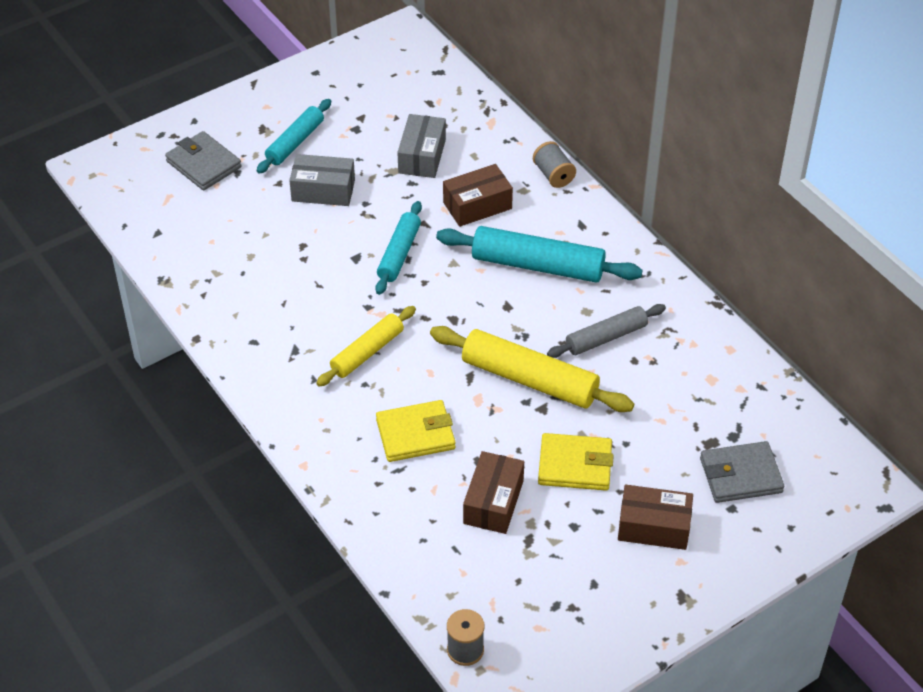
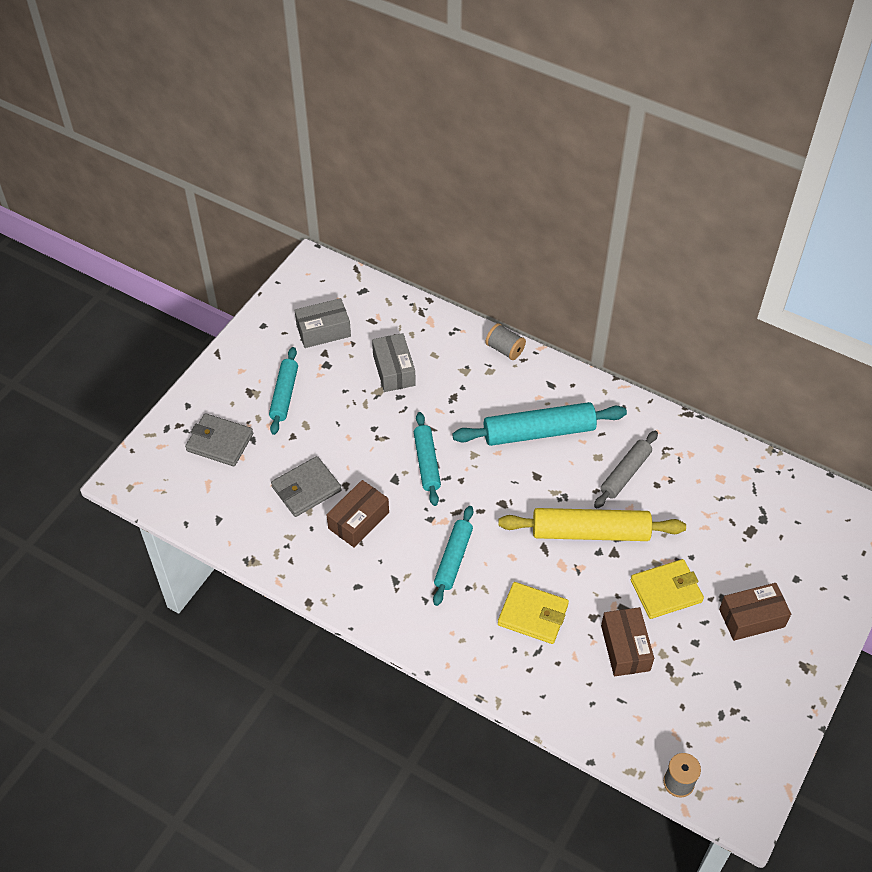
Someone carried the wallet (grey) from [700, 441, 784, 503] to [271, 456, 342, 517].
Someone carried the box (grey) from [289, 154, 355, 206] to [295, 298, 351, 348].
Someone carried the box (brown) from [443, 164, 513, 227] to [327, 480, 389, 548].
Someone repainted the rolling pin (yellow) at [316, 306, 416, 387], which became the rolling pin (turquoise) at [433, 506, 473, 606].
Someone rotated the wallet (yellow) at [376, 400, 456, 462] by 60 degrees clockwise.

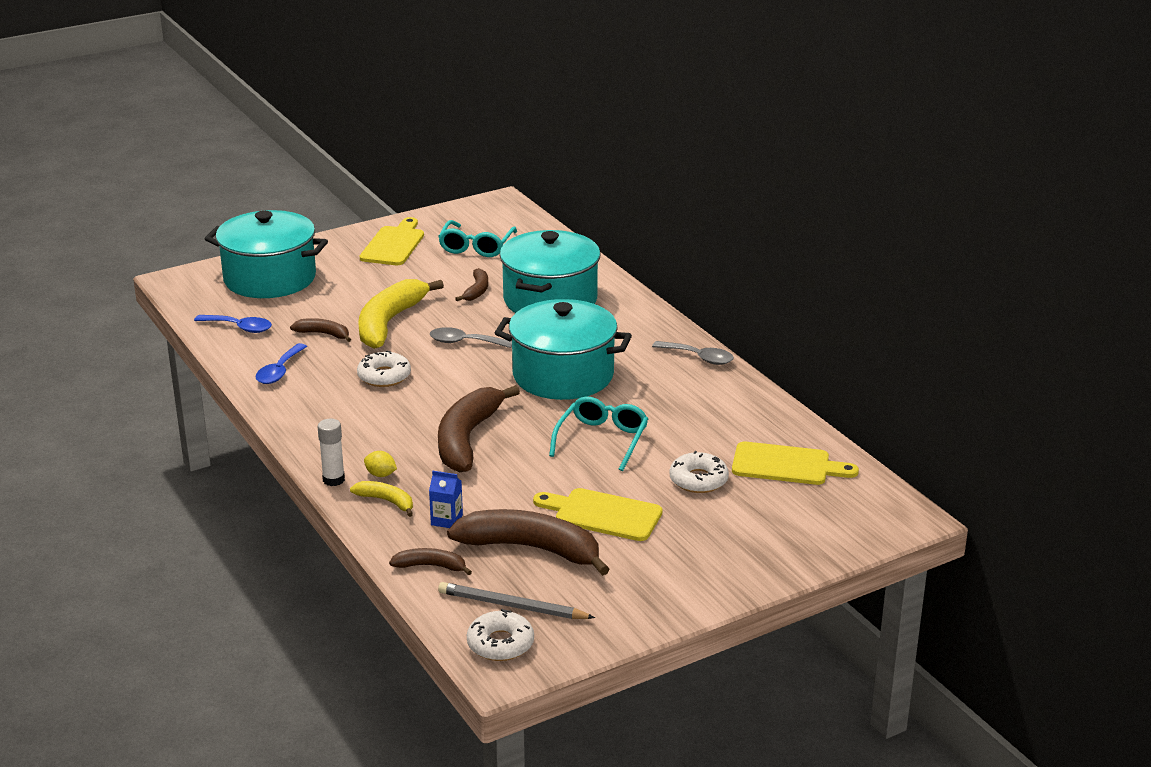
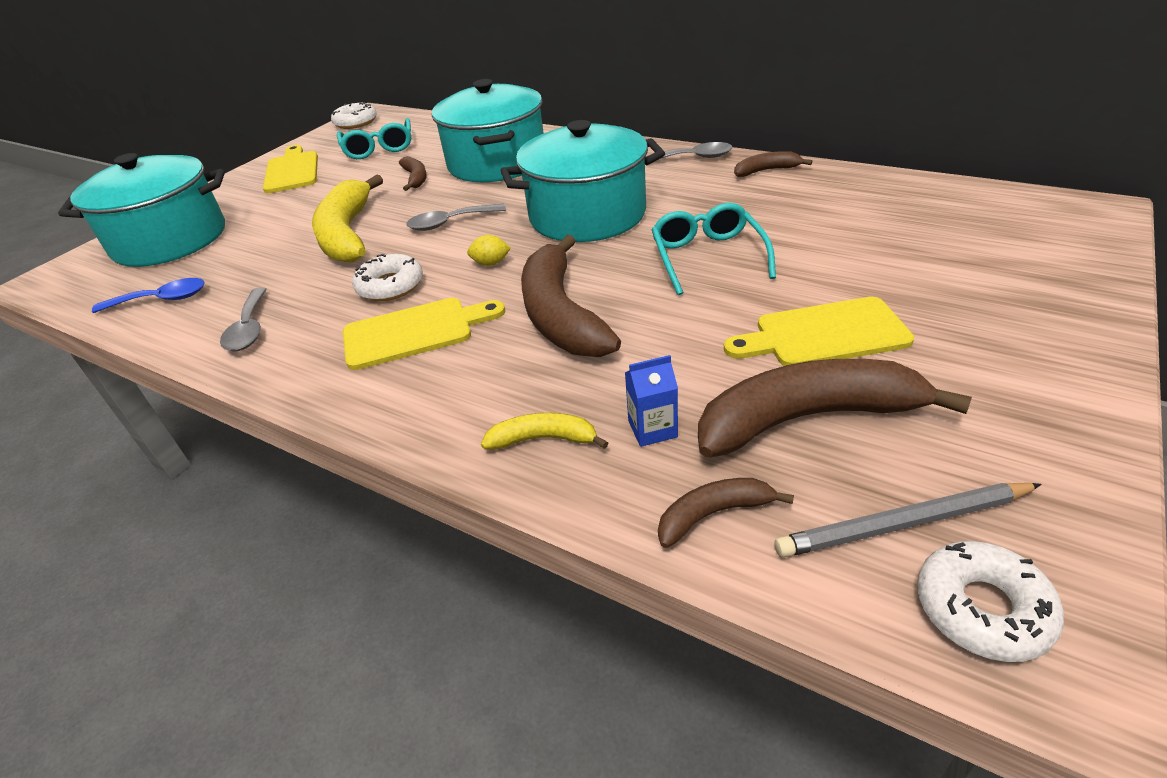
Someone repainted the spoon (blue) at [256, 343, 307, 384], which became the spoon (grey) at [220, 287, 267, 351].
Someone carried the donut (white) from [670, 451, 729, 493] to [331, 102, 377, 129].
Someone carried the cutting board (yellow) from [732, 442, 859, 485] to [343, 298, 505, 370].
Someone carried the lemon (yellow) from [364, 451, 397, 477] to [467, 235, 511, 266].
Someone carried the banana (brown) from [290, 318, 351, 342] to [734, 151, 812, 177].
Someone took away the glue stick (white) at [318, 419, 345, 486].

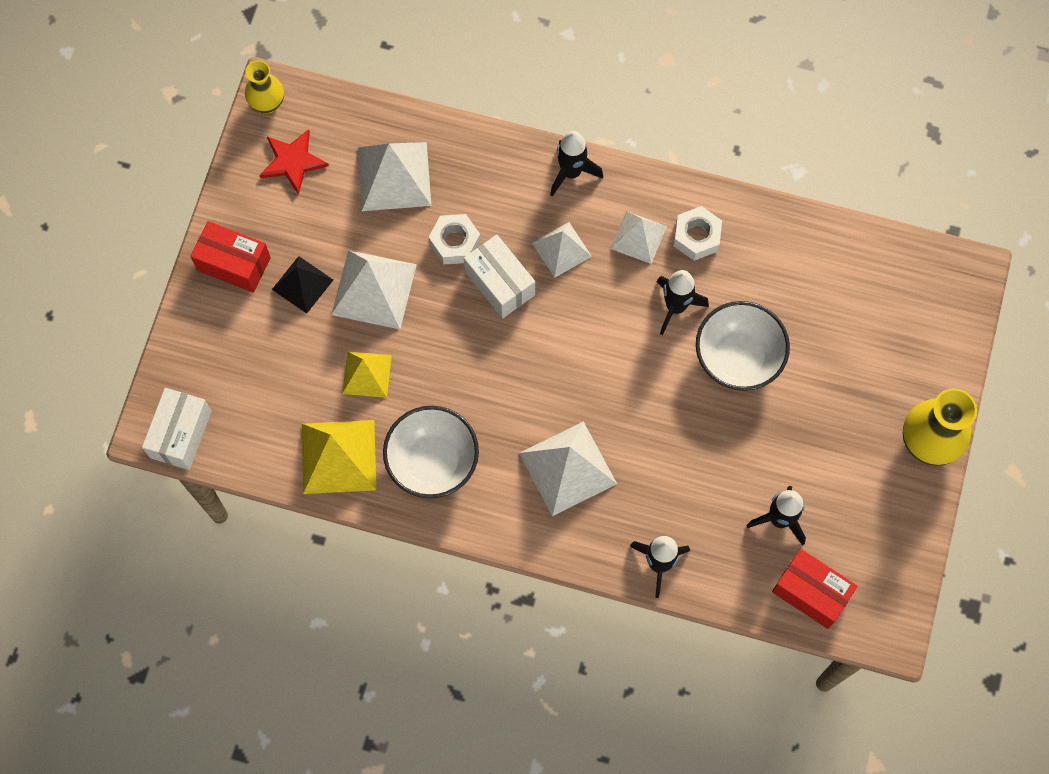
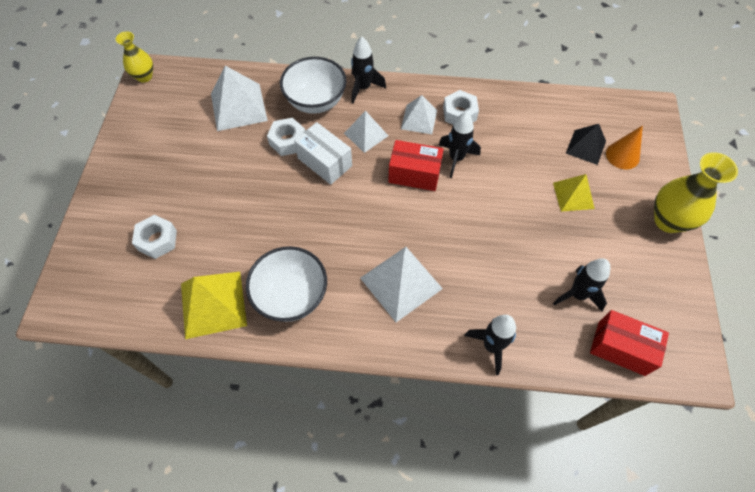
Someone put down the nut (white) at [132, 215, 177, 259].
Someone carried the bowl (white) from [696, 301, 790, 391] to [280, 57, 347, 114].
Someone carried the box (red) from [190, 221, 271, 293] to [388, 140, 444, 191].
Someone carried the pyramid (yellow) from [342, 351, 392, 398] to [553, 174, 595, 212].
Someone carried the pyramid (black) from [272, 256, 333, 314] to [566, 124, 606, 165].
Someone put down the cone (orange) at [606, 125, 643, 169].
Someone took away the box (white) at [142, 388, 212, 470].
Someone took away the star (red) at [260, 129, 329, 195].
Someone took away the pyramid (white) at [331, 250, 417, 329].

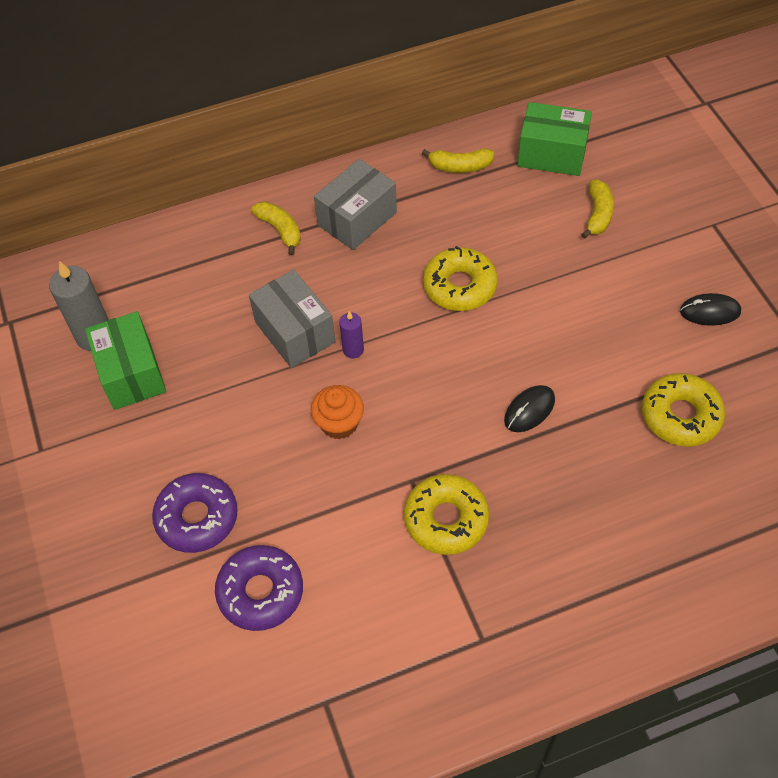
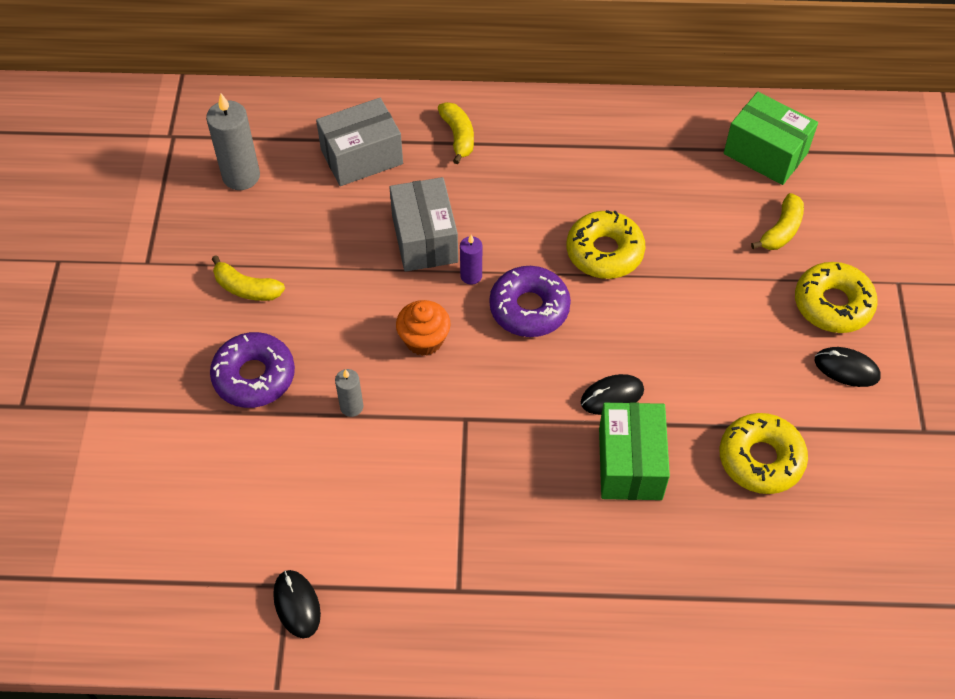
Someone carried the banana (yellow) from [422, 149, 494, 173] to [212, 255, 285, 301].
Someone put down the mouse (black) at [273, 570, 321, 638].
Someone carried the box (grey) from [314, 159, 397, 250] to [316, 98, 403, 186].
Someone put down the candle (grey) at [335, 369, 363, 417].
Someone carried the donut (purple) from [215, 545, 303, 631] to [489, 266, 571, 337].
Someone carried the box (green) from [85, 311, 166, 410] to [599, 402, 670, 500].
Someone carried the donut (yellow) from [404, 474, 489, 555] to [795, 262, 878, 333].

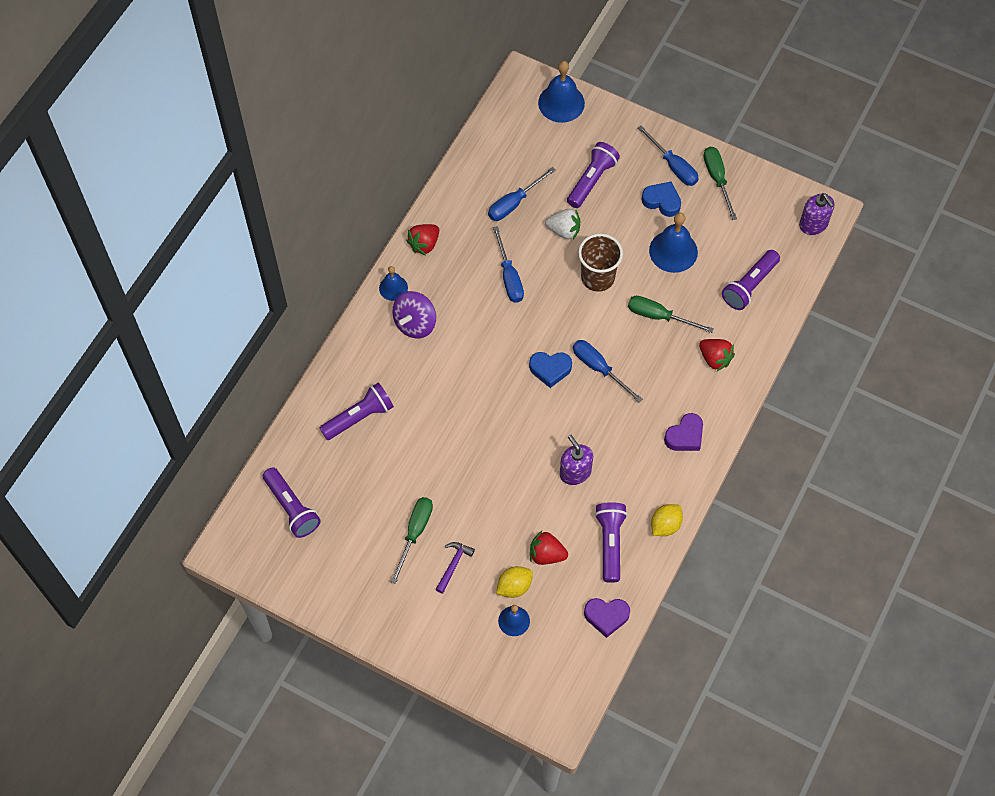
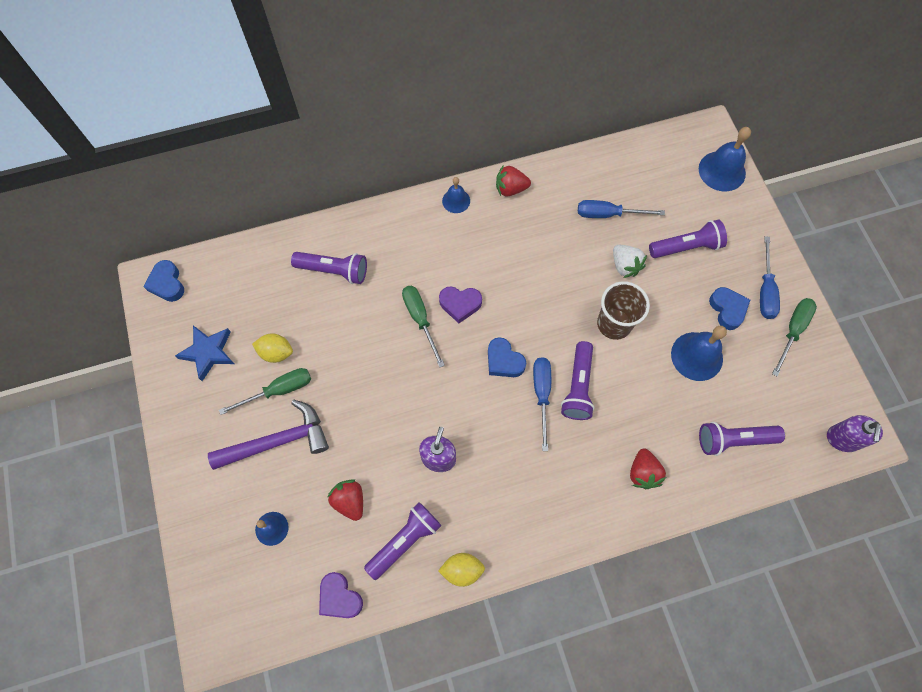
Someone put down the heart (blue) at [143, 260, 184, 302].
Someone put down the star (blue) at [175, 325, 234, 381].
Someone scaled the hammer (purple) at [435, 542, 475, 594] by 2.01.
Someone carried the lemon (yellow) from [496, 566, 533, 598] to [252, 333, 293, 363].
Someone carried the screwdriver (green) from [628, 296, 714, 333] to [402, 286, 445, 367].
Someone carried the heart (purple) from [664, 413, 703, 451] to [439, 286, 482, 323].
Someone carried the flashlight (purple) from [263, 467, 321, 538] to [561, 341, 595, 420].
Someone took away the spinning top (purple) at [393, 291, 436, 339].
Someone took away the screwdriver (blue) at [493, 226, 524, 303].

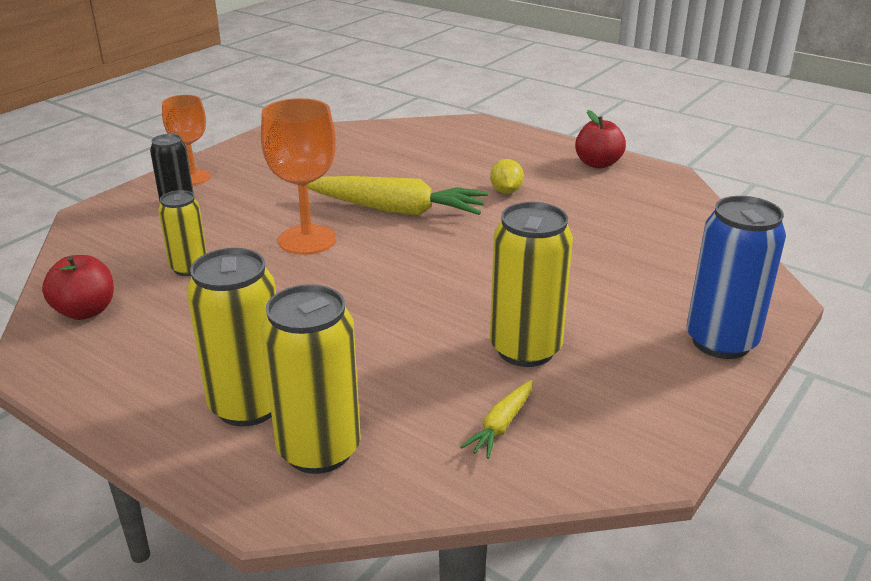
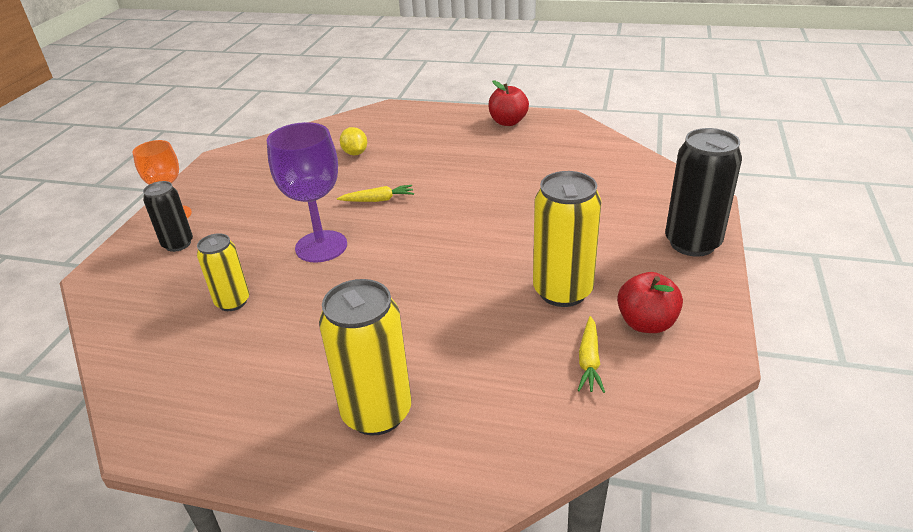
Someone repainted the goblet (orange) at [261, 98, 336, 255], which became the goblet (purple) at [267, 122, 347, 263].
Someone scaled the carrot (yellow) at [307, 176, 488, 216] by 0.46.
Someone carried the lemon (yellow) from [490, 159, 524, 194] to [339, 127, 367, 155].
Someone carried the apple (red) from [42, 255, 114, 320] to [617, 272, 683, 333].
Someone repainted the can (blue) at [686, 196, 786, 359], which became the can (black) at [665, 128, 742, 257].
Someone took away the can (yellow) at [261, 284, 361, 474].

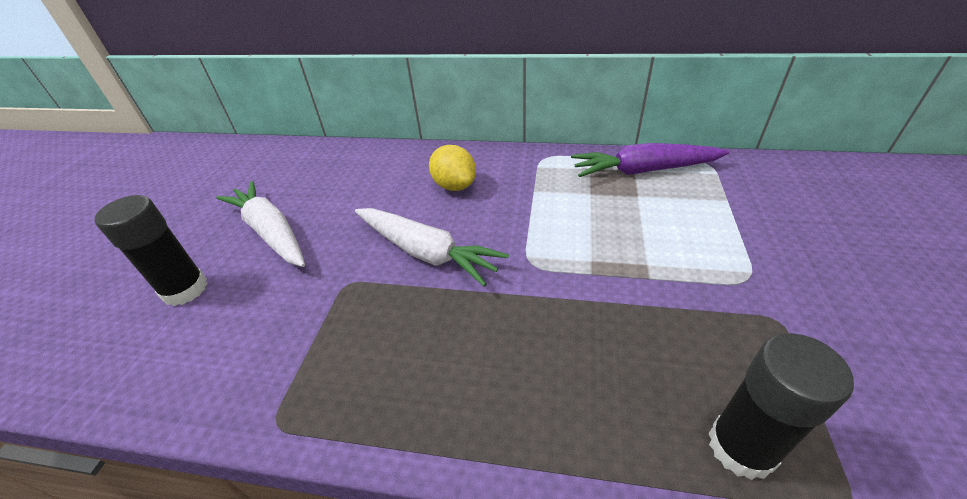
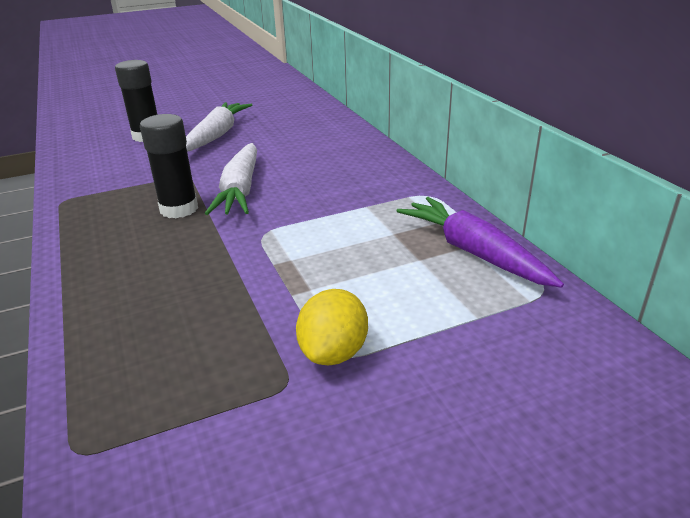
Someone carried the glue stick (black) from [708, 333, 854, 480] to [140, 114, 198, 218].
Someone carried the lemon (yellow) from [429, 145, 476, 191] to [296, 289, 368, 365].

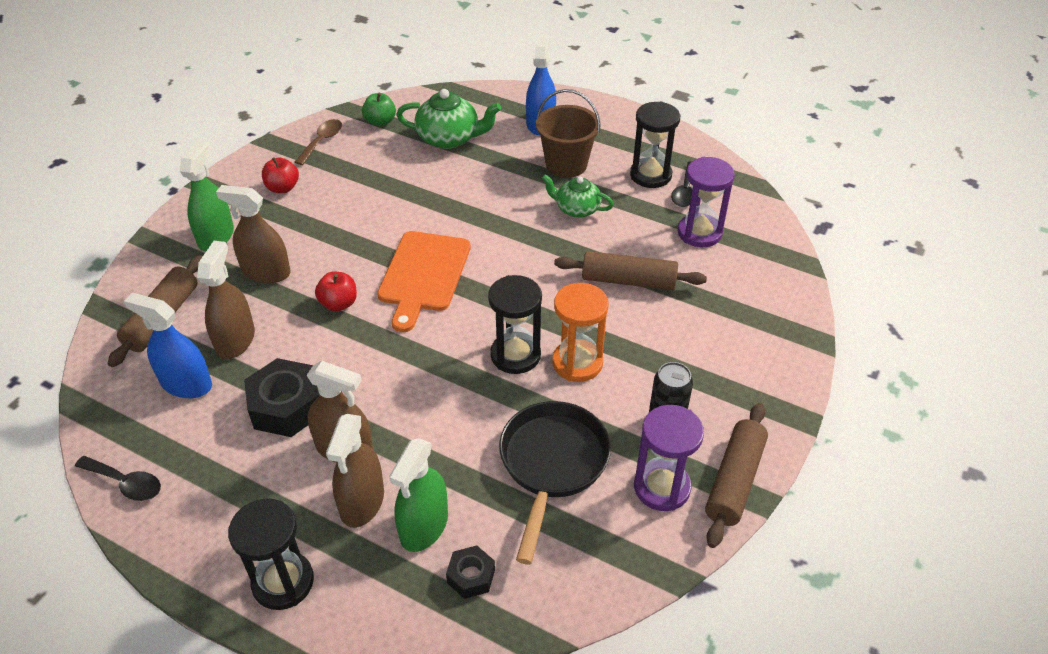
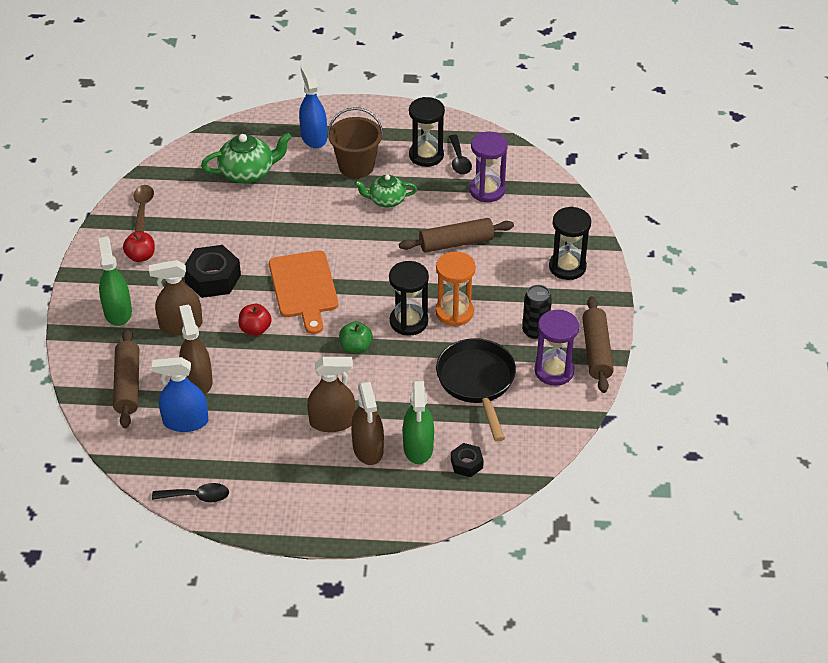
Someone carried the nut (black) from [244, 358, 319, 437] to [184, 245, 241, 298].
Someone carried the apple (green) from [362, 93, 396, 127] to [339, 321, 373, 354].
Someone carried the hourglass (black) from [228, 499, 314, 610] to [549, 207, 591, 280].

